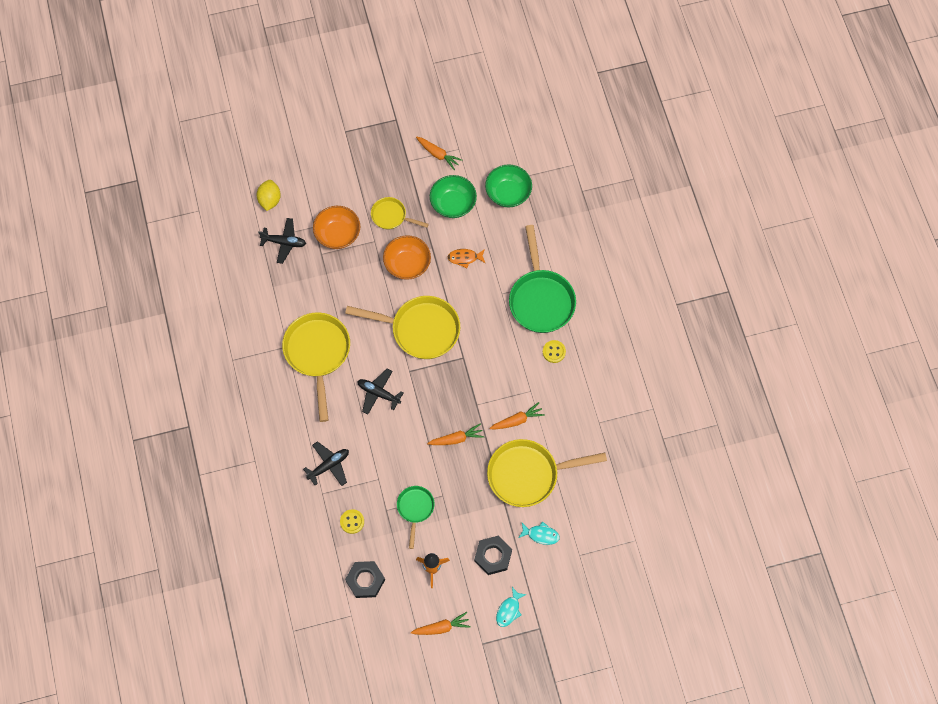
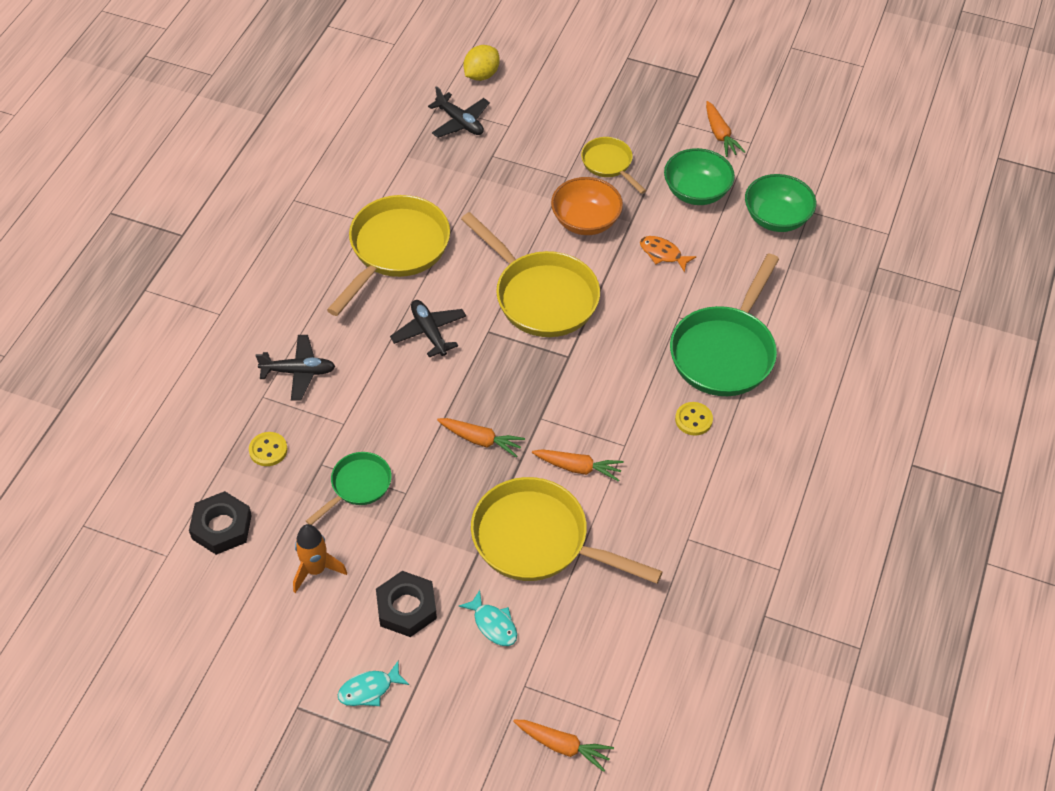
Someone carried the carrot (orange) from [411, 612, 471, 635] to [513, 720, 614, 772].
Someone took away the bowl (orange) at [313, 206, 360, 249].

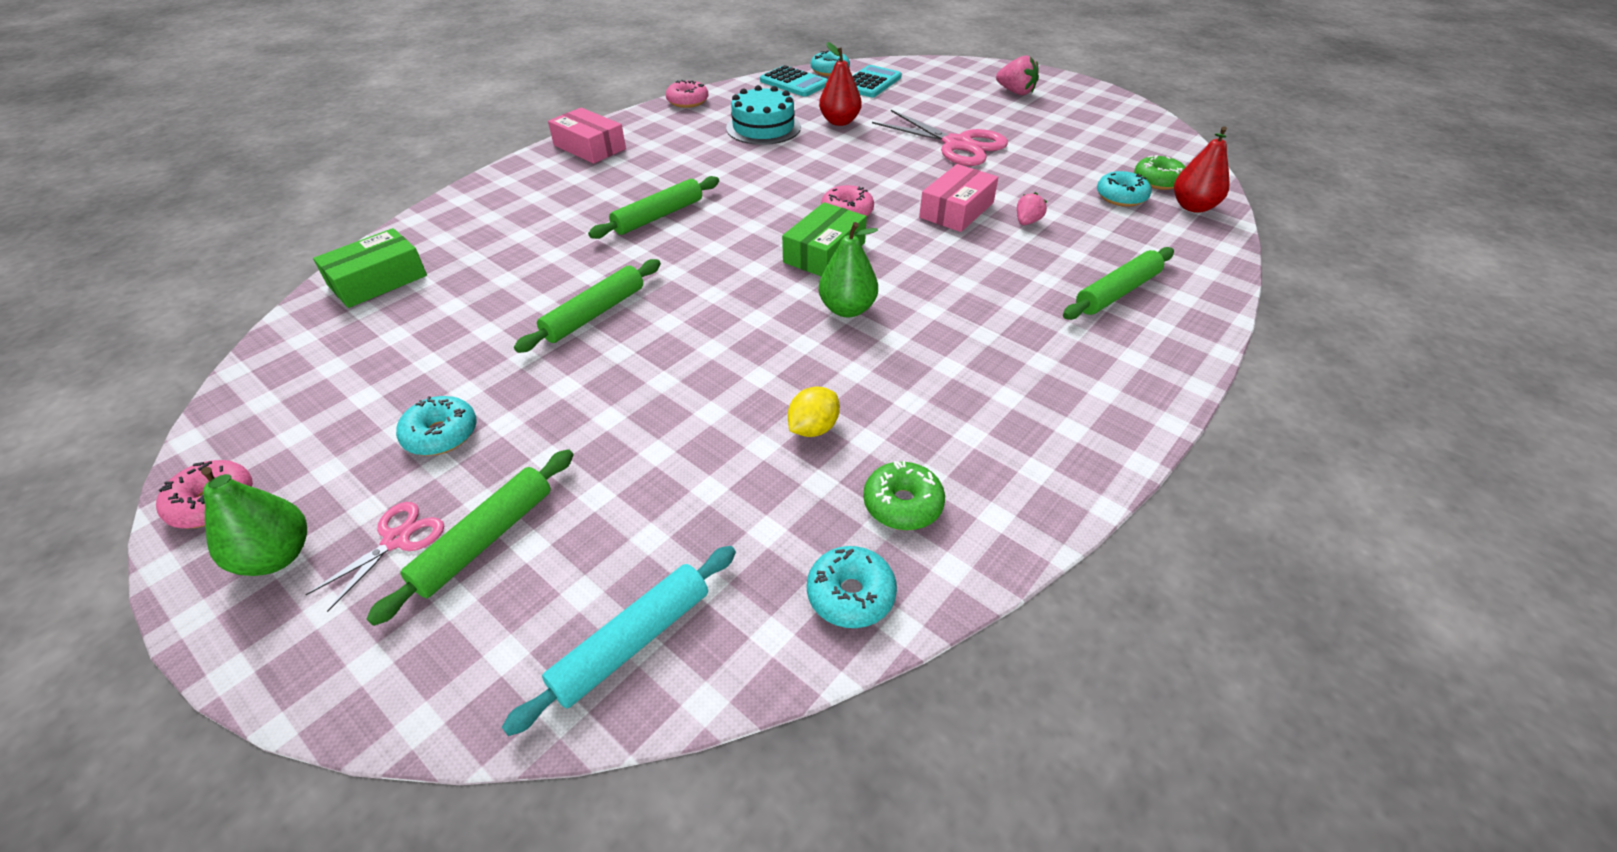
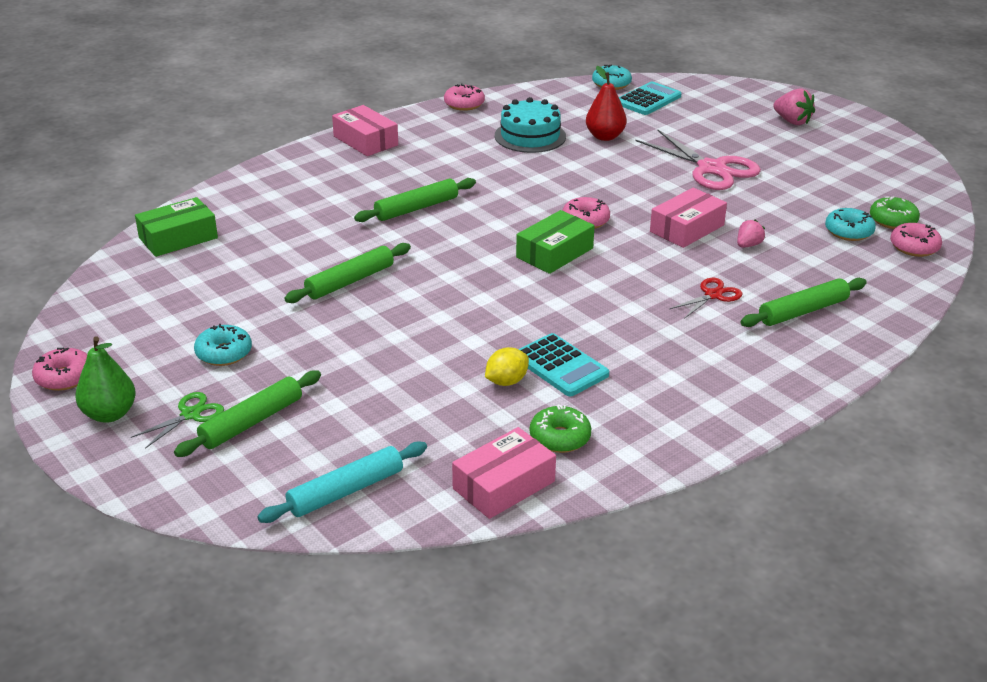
Someone repainted the scissors (pink) at [305, 502, 444, 612], which became the scissors (green) at [131, 392, 224, 449].
Someone swapped the donut (turquoise) at [807, 546, 897, 628] for the box (pink) at [452, 427, 556, 519].
Someone carried the calculator (turquoise) from [760, 65, 828, 97] to [519, 333, 609, 396].
Someone put down the scissors (red) at [669, 278, 742, 319].
Someone swapped the pear (red) at [1174, 126, 1229, 213] for the donut (pink) at [890, 223, 942, 257].
Someone took away the pear (green) at [819, 222, 878, 317].

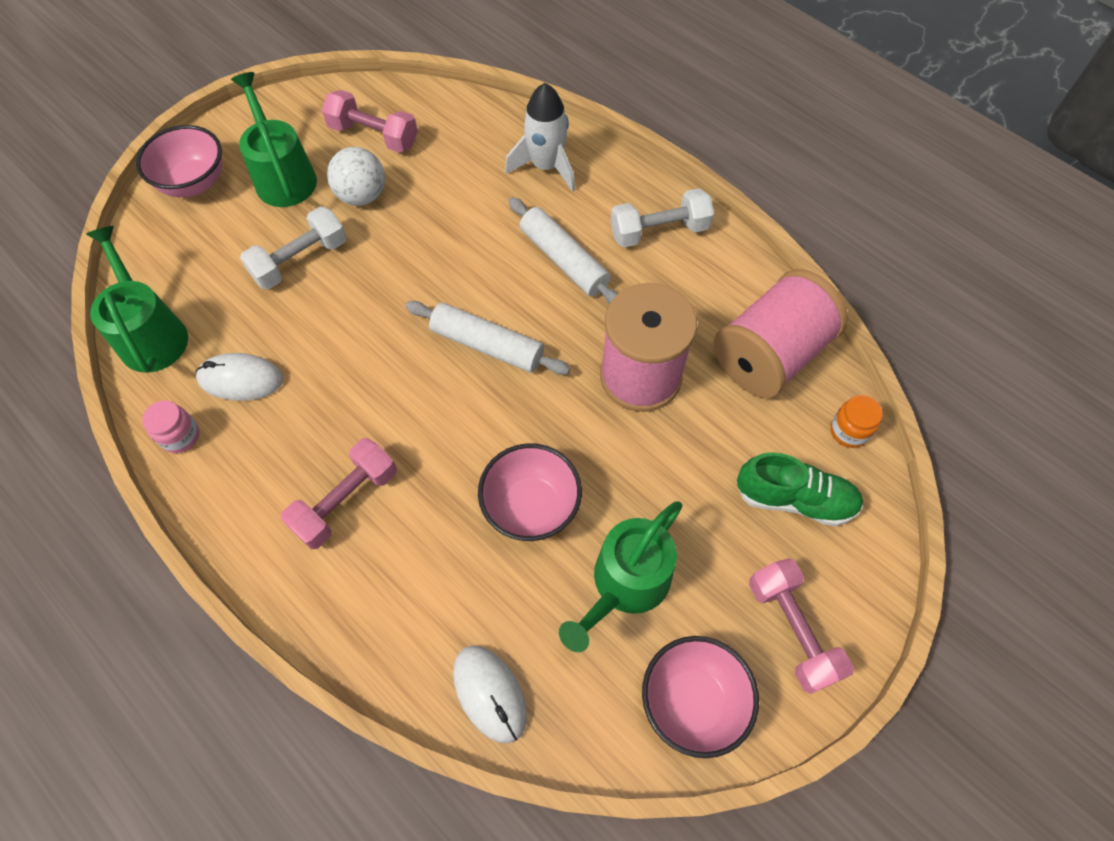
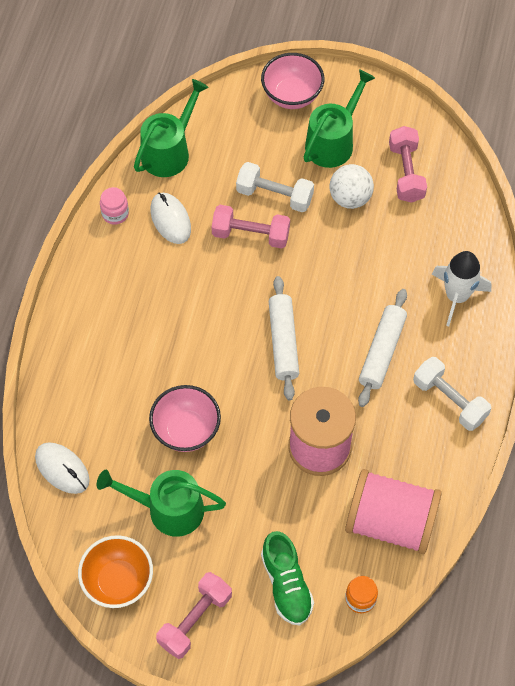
Someone rotated the mouse (white) at [453, 646, 527, 743] by 75 degrees counterclockwise.
Someone repainted the bowl (pink) at [642, 636, 759, 758], which became the bowl (orange) at [78, 535, 153, 608].
Someone carried the dumbbell (pink) from [280, 438, 397, 550] to [212, 205, 290, 249].

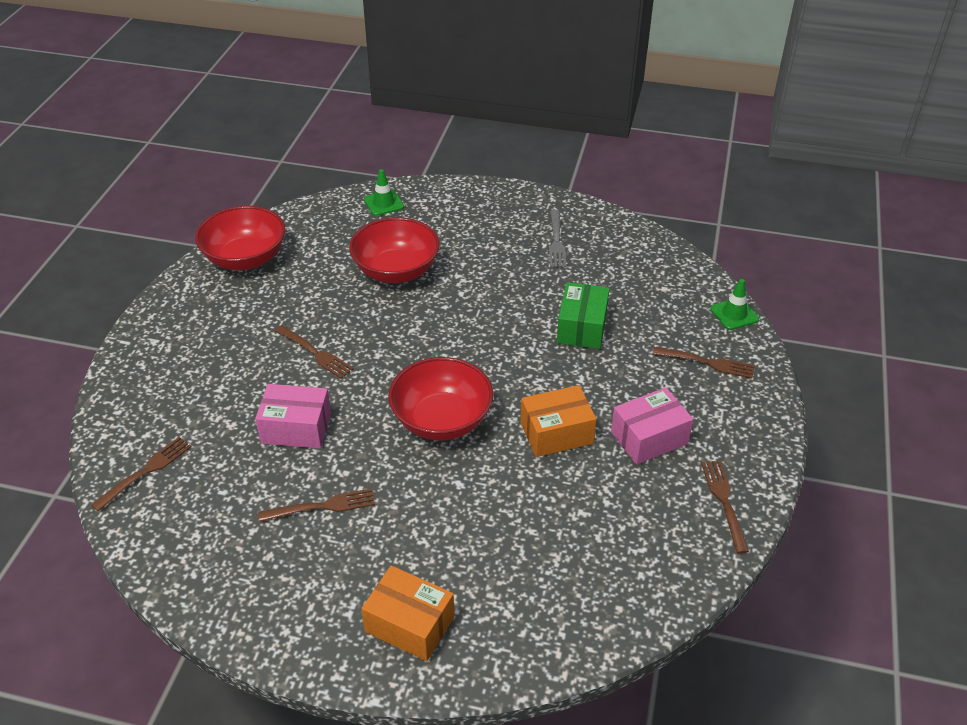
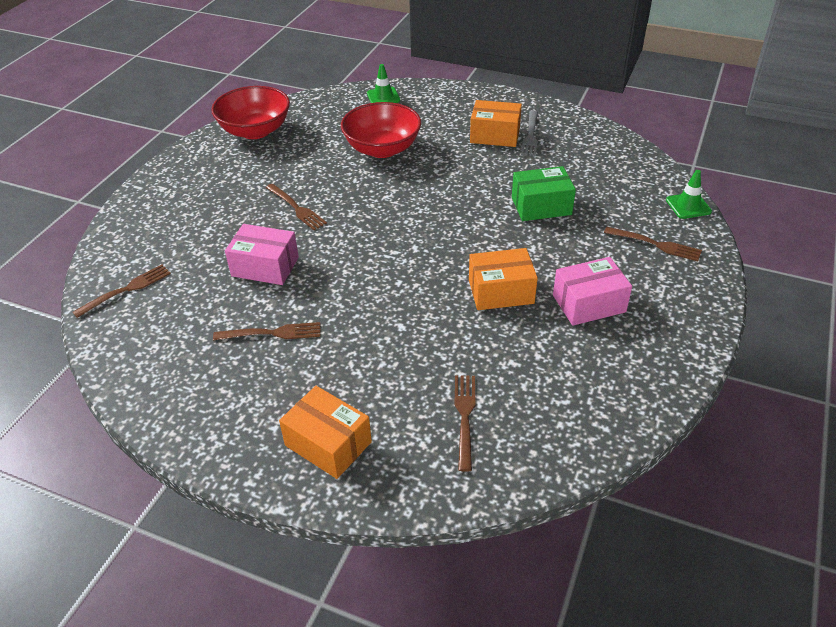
Someone carried the fork (brown) from [701, 461, 749, 554] to [455, 375, 476, 472].
Someone put down the box (orange) at [470, 100, 522, 147].
Someone rotated the box (green) at [557, 282, 610, 349] by 60 degrees clockwise.
Someone took away the bowl (red) at [388, 357, 493, 440].

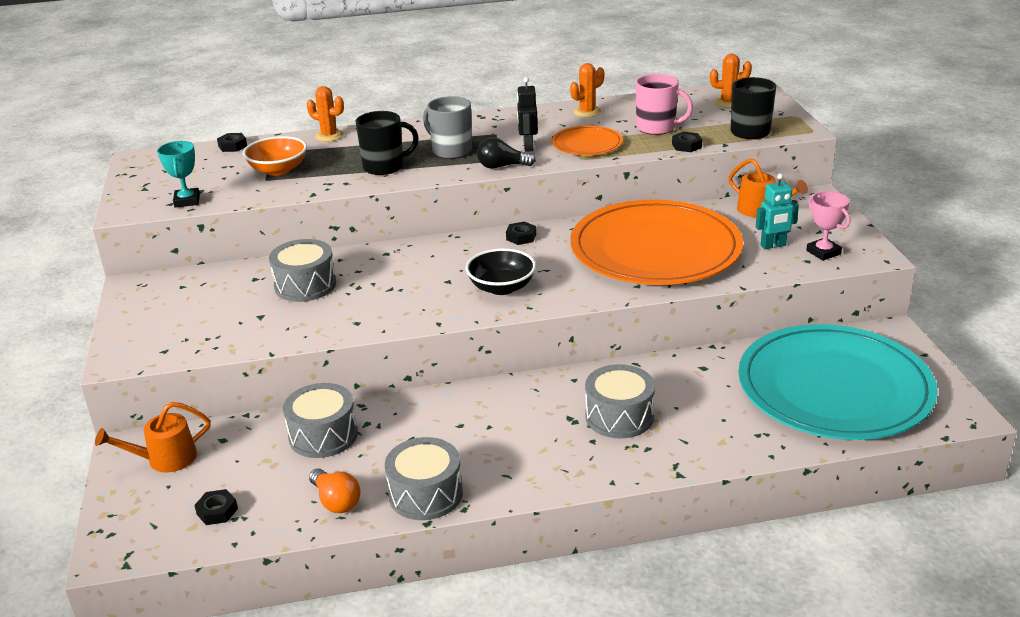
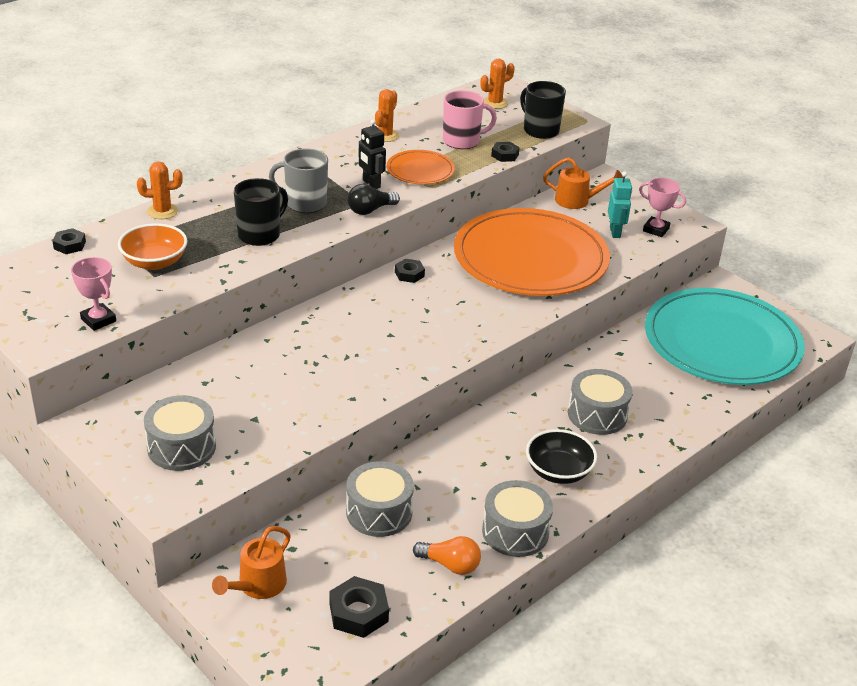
Someone repainted the trophy (turquoise) at [157, 141, 200, 208], which became the trophy (pink) at [71, 257, 116, 331].
Someone carried the drum (grey) from [269, 239, 336, 302] to [144, 395, 216, 471].
Someone scaled the nut (black) at [194, 489, 238, 525] by 1.61.
Someone carried the bowl (black) from [466, 248, 536, 295] to [526, 429, 597, 484].
Someone rotated the robot (turquoise) at [756, 174, 799, 249] by 45 degrees counterclockwise.

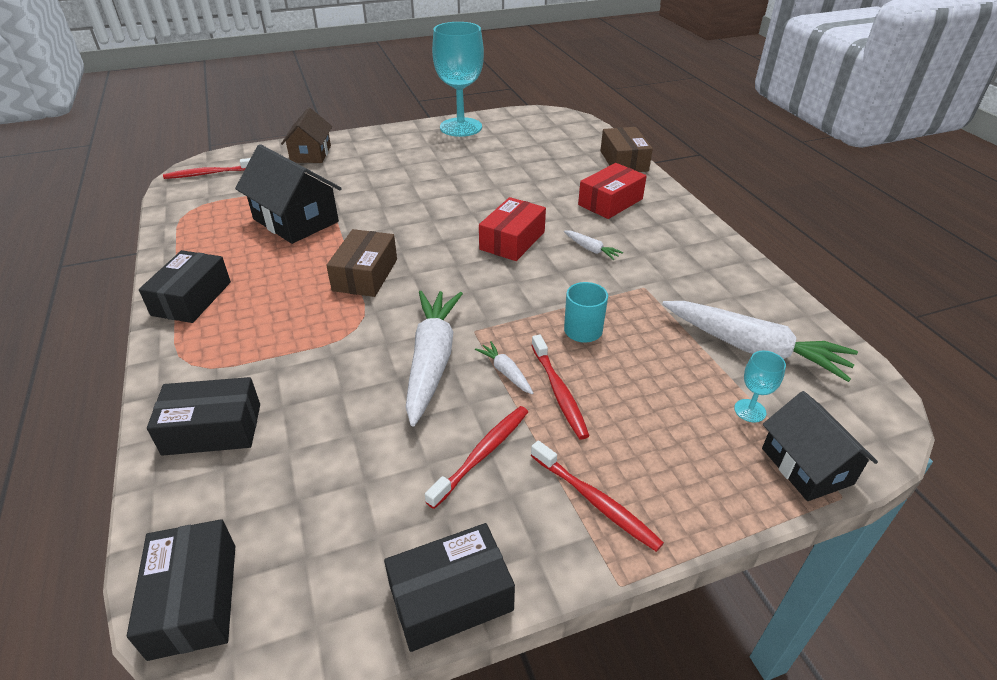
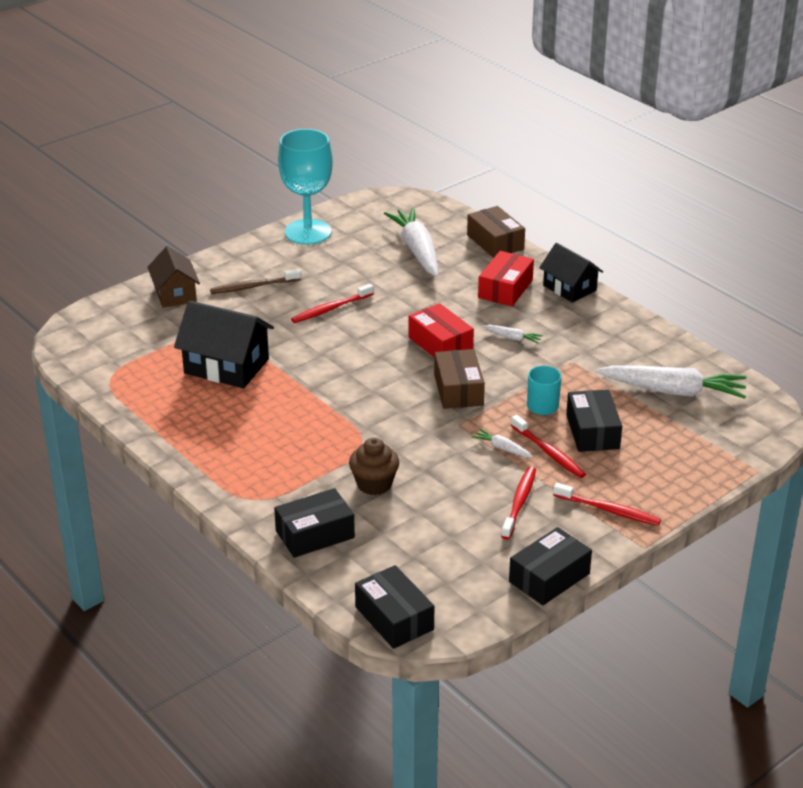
Someone put down the toothbrush (brown) at [210, 269, 301, 294].
Someone carried the toothbrush (red) from [163, 158, 251, 179] to [291, 284, 374, 323].
Someone put down the cupcake (brown) at [349, 437, 399, 495].
Someone carried the carrot (white) from [406, 291, 463, 427] to [384, 208, 438, 277].
Someone rotated the box (red) at [479, 197, 546, 261] by 45 degrees counterclockwise.
Someone carried the box (brown) from [326, 229, 397, 297] to [434, 349, 485, 409].
Someone carried the house (black) from [762, 391, 878, 501] to [539, 243, 603, 303].
Someone carried the box (black) from [139, 250, 231, 323] to [566, 389, 622, 452].
Someone took away the goblet (turquoise) at [734, 351, 786, 423].

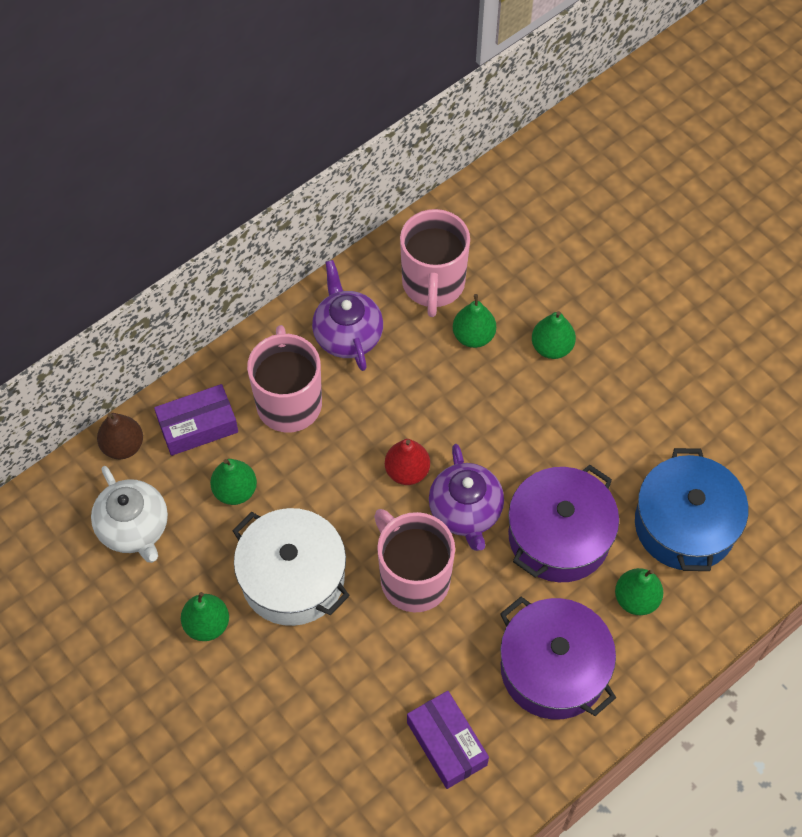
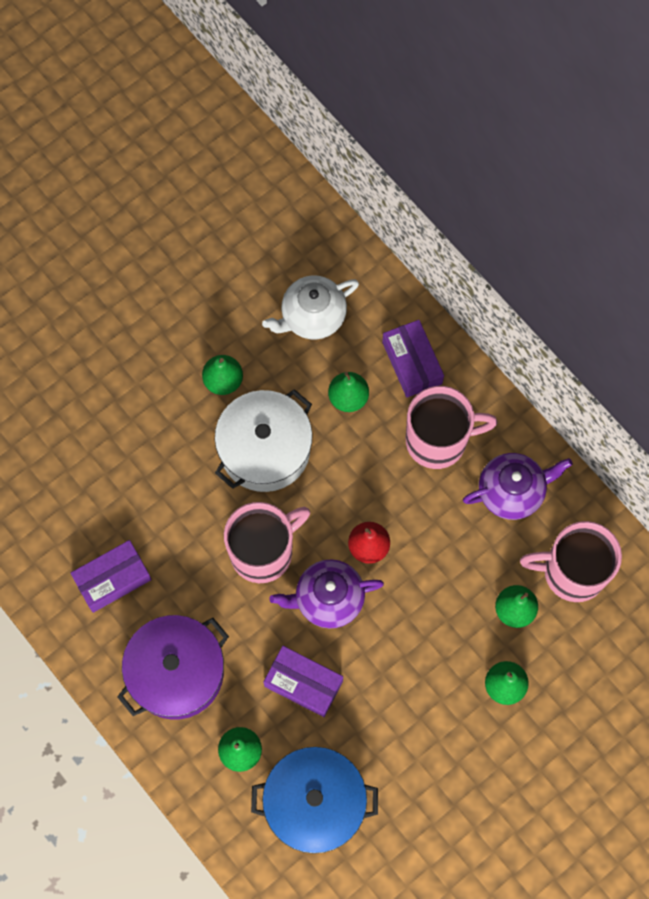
Someone swapped the pot (purple) at [508, 465, 619, 582] for the box (purple) at [263, 646, 343, 717].
Someone took away the pear (brown) at [97, 413, 143, 459].

